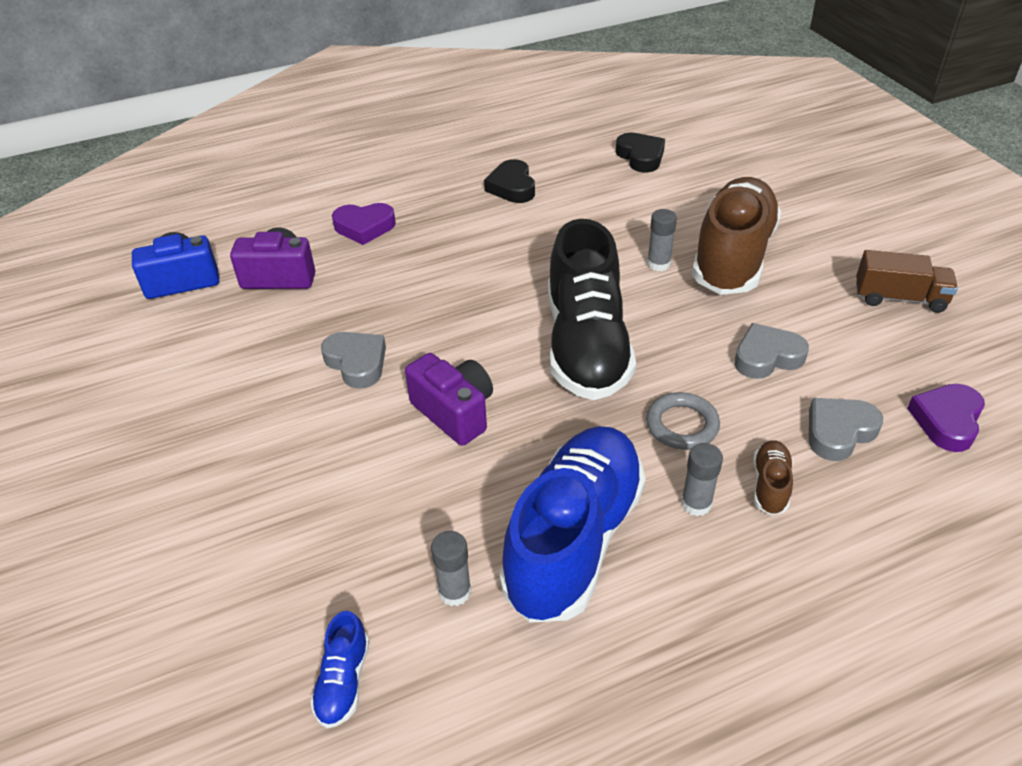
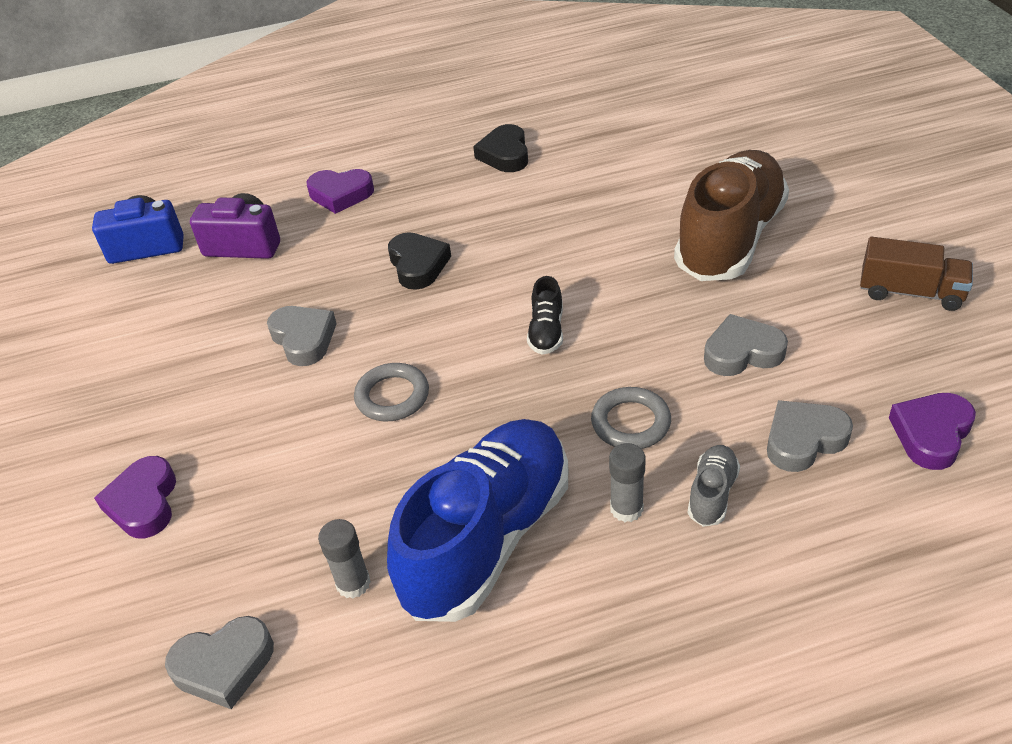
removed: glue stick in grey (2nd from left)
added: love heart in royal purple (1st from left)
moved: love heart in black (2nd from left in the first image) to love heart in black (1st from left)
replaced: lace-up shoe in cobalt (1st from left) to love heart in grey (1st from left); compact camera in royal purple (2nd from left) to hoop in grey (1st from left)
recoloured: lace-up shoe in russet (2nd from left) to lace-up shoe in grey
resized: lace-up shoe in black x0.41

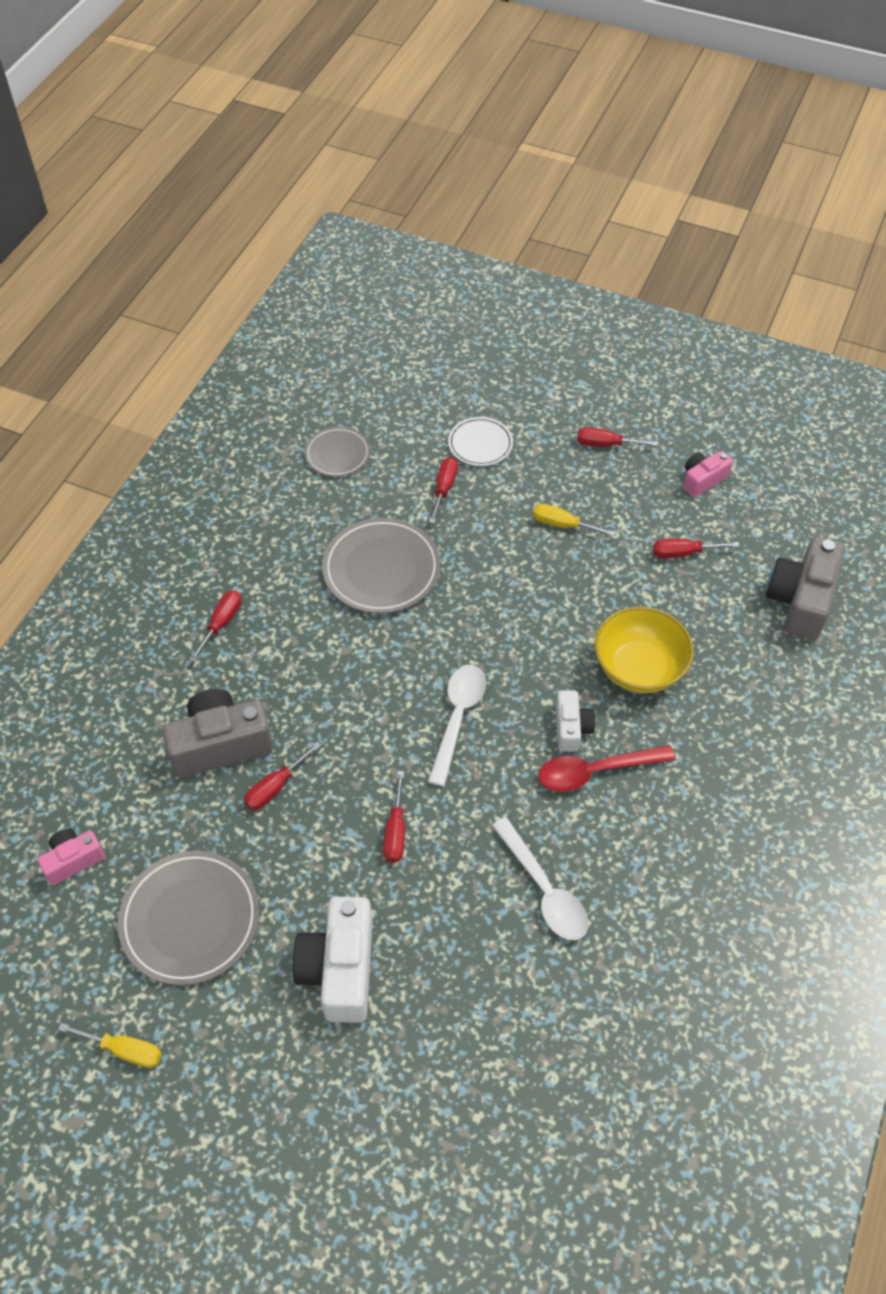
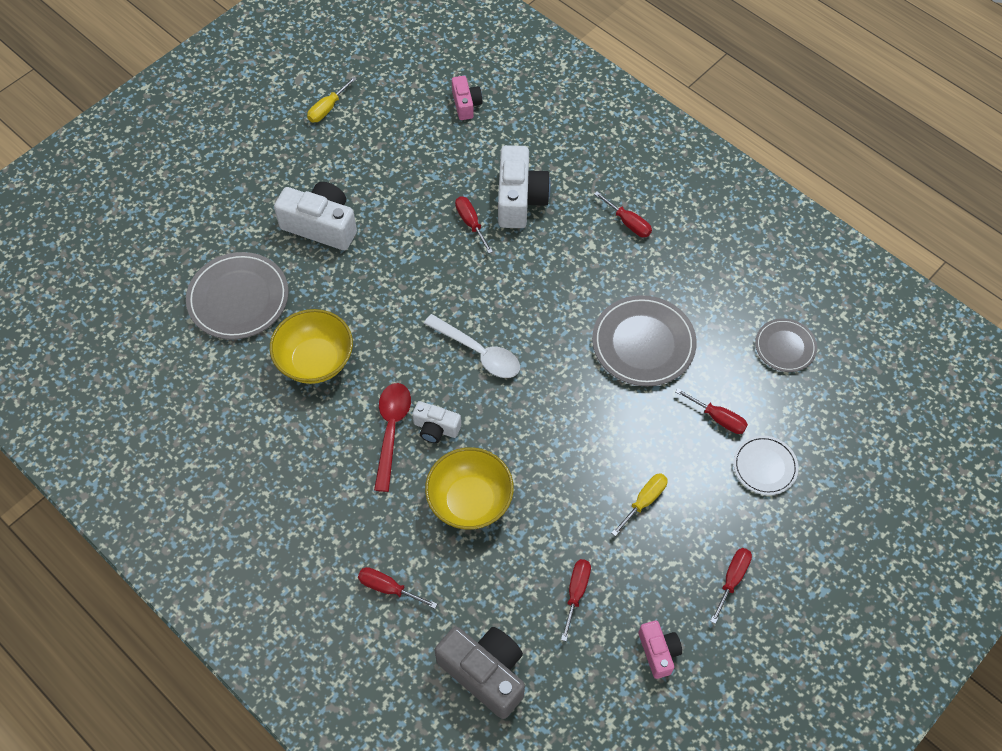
moved: flat dish in grey (1st from left); hand screwdriver in red (3rd from left in the first image) to hand screwdriver in red (1st from left)
replaced: teaspoon in snow-white (2nd from left) to deep dish in yellow (1st from left)
recoloured: compact camera in grey (1st from left) to compact camera in snow-white (3rd from left)

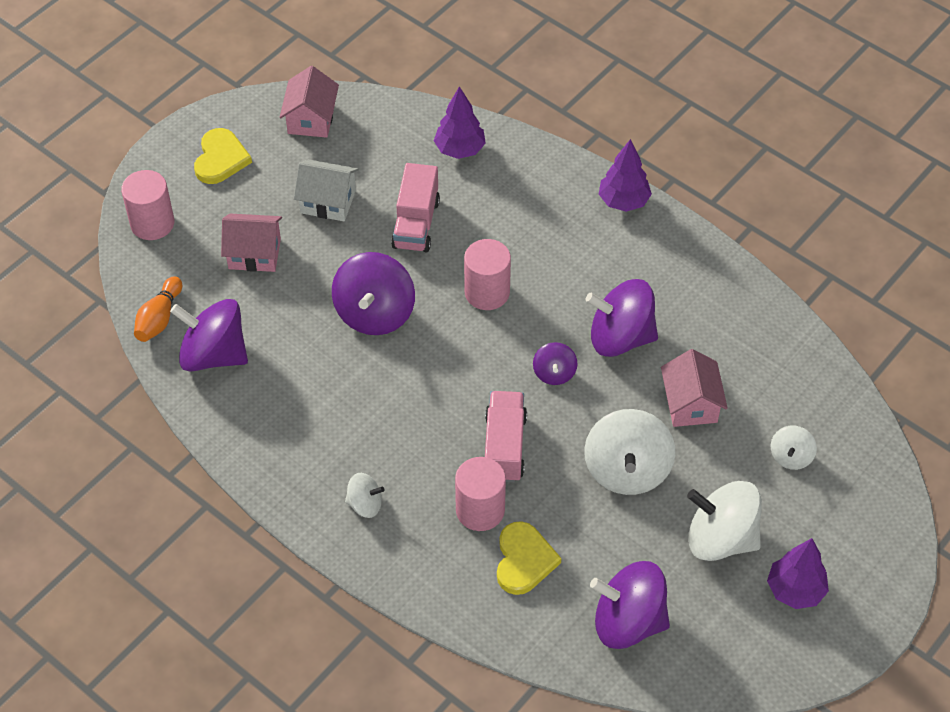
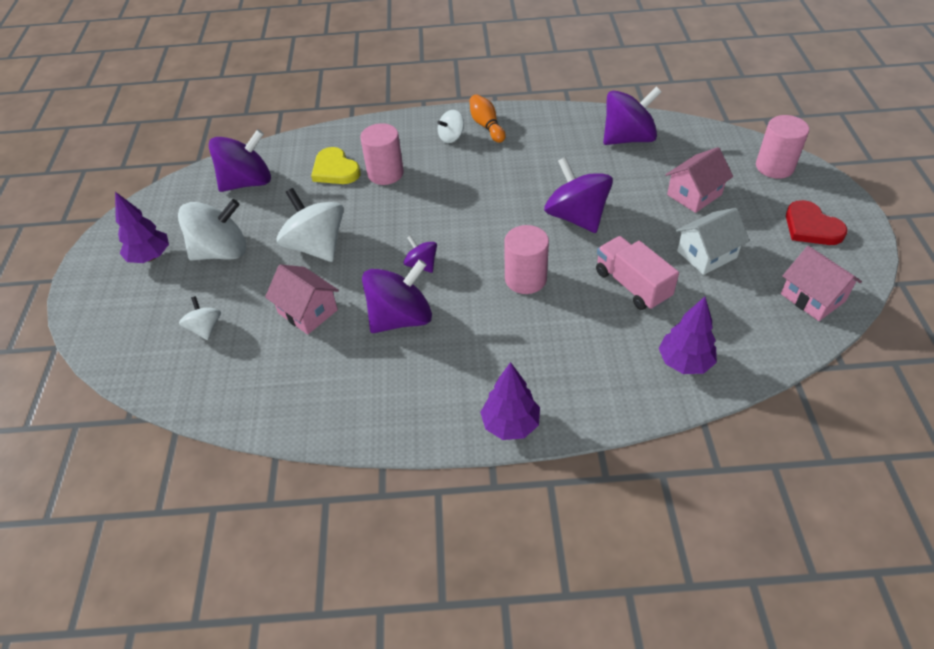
removed: truck in rose-pink (2nd from left)
moved: skittle in bright orange
recoloured: love heart in yellow (1st from left) to love heart in red

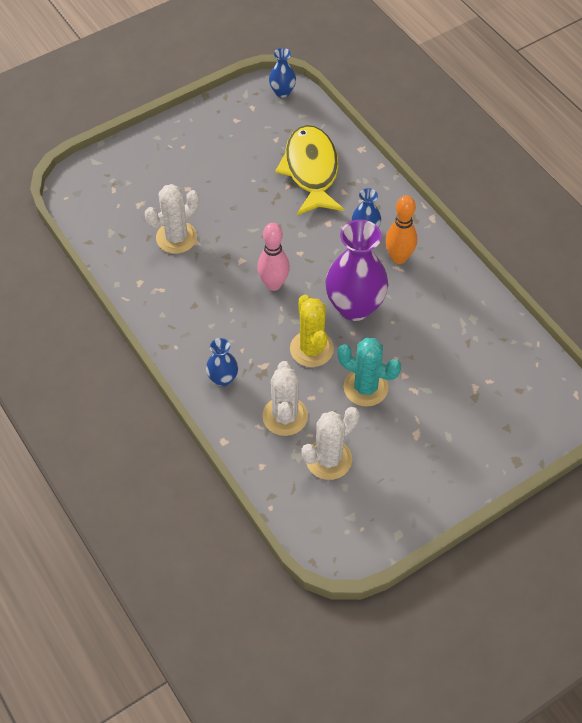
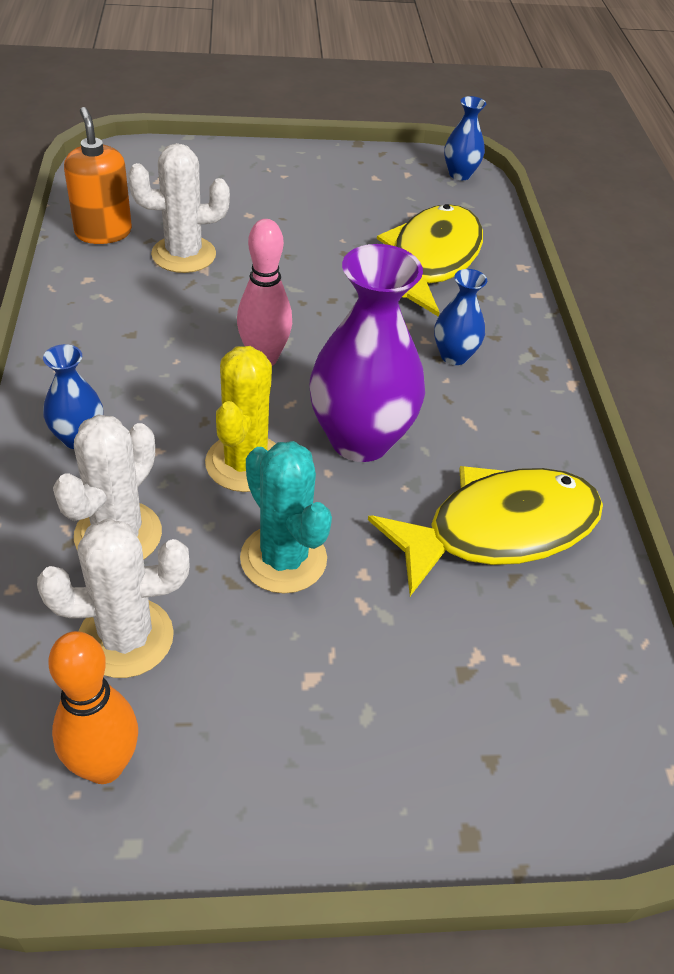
added: soap pump in bright orange; toy fish in yellow (2nd from left)
moved: skittle in bright orange

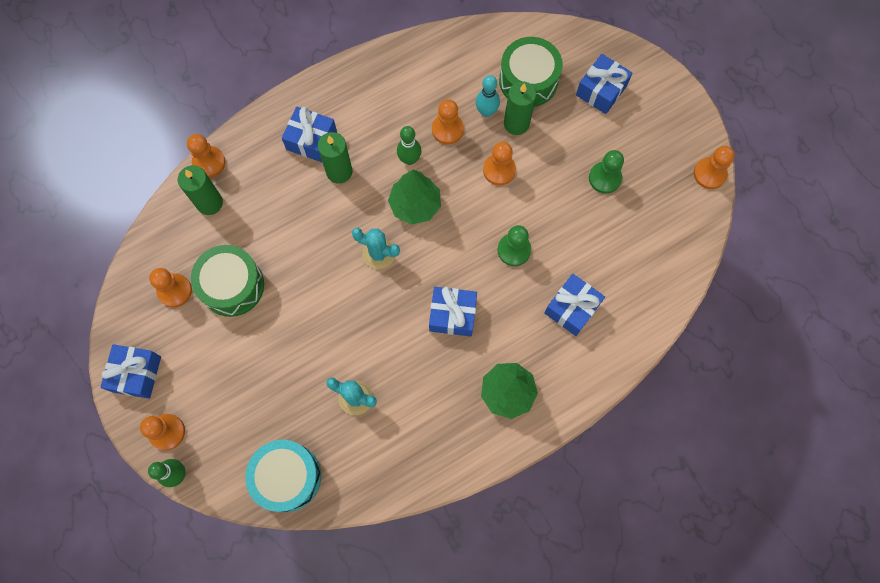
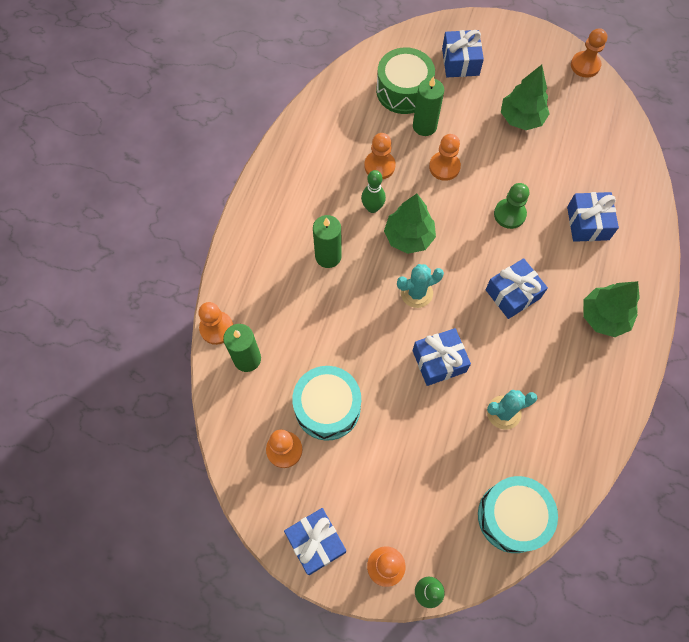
removed: skittle in turquoise
moved: present in cobalt (2nd from left)
replaced: game pawn in leaf-green (2nd from left) to toy tree in leaf-green (2nd from left)
recoloured: toy drum in leaf-green (1st from left) to toy drum in turquoise (1st from left)

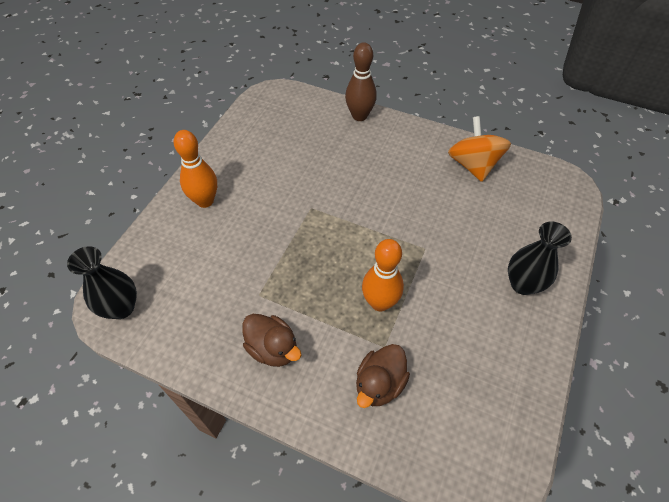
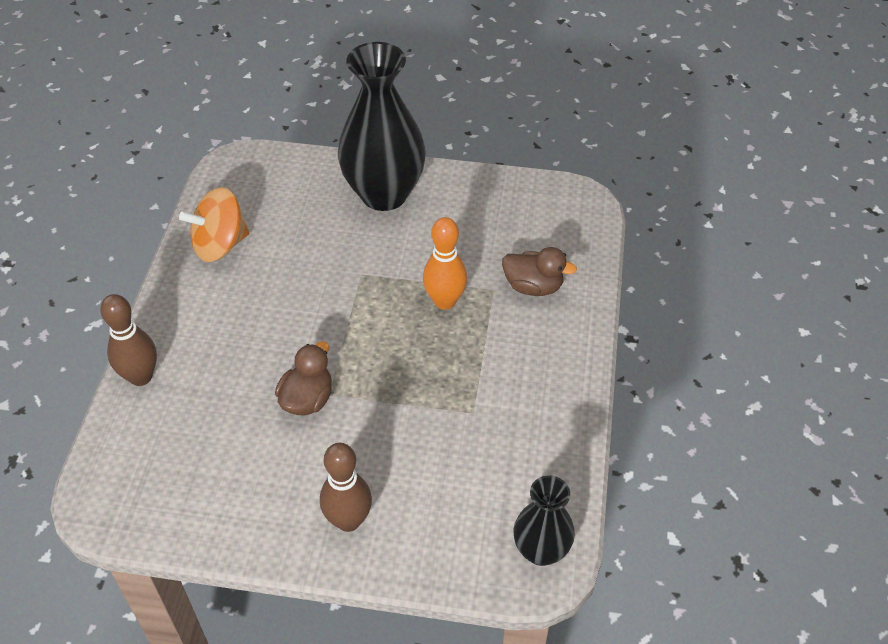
moved: rubber duck in russet (1st from left)
recoloured: skittle in bright orange (1st from left) to skittle in russet (2nd from left)
resized: tall vase in black (2nd from left in the first image) x1.83

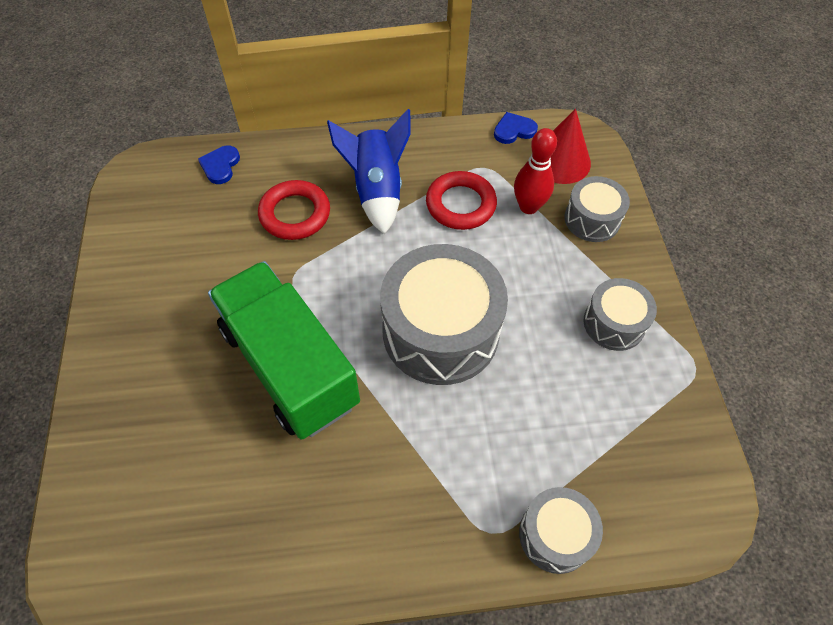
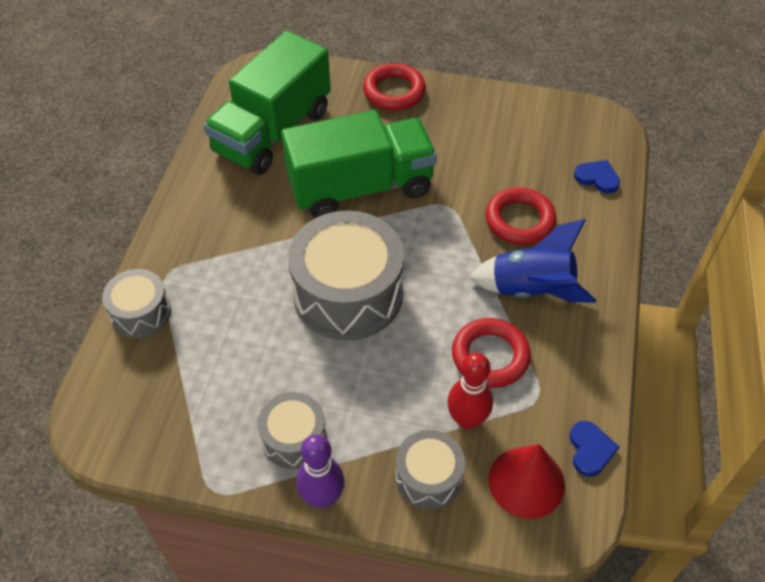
added: truck in leaf-green (1st from left); skittle in royal purple; hoop in red (1st from left)

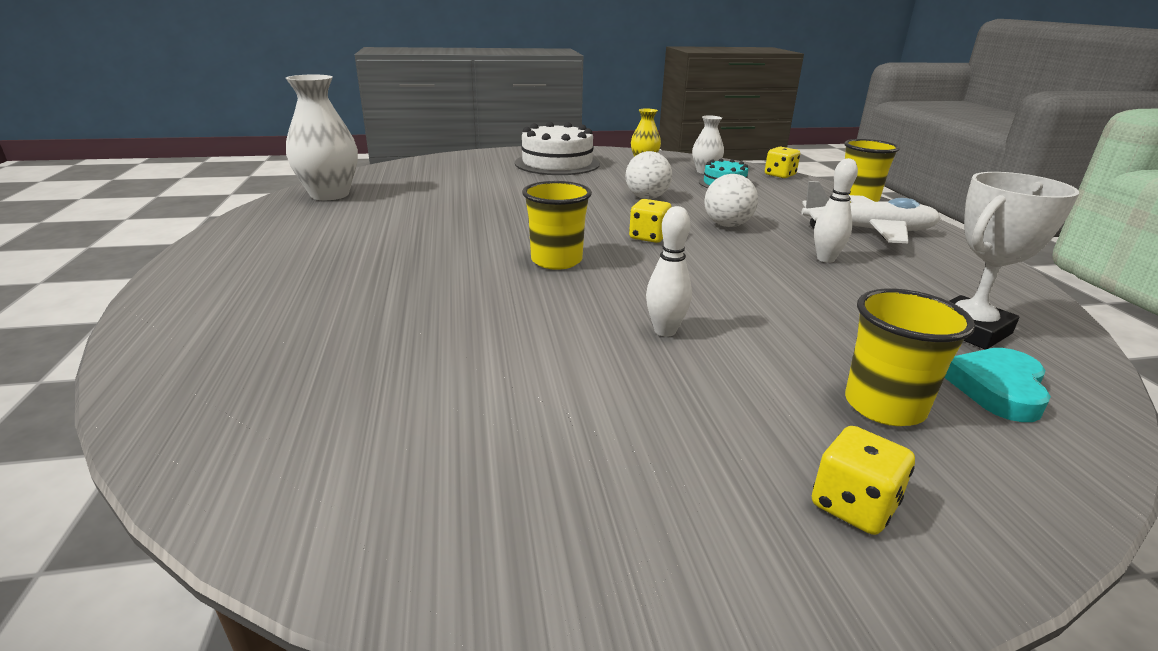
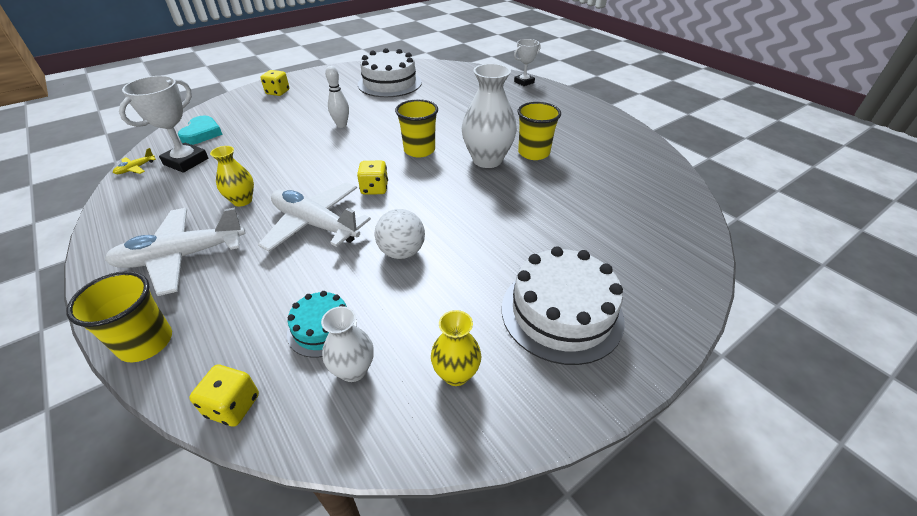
added: aeroplane in yellow; cake in snow-white (1st from left); award cup in snow-white (2nd from left)
moved: tall vase in snow-white (1st from left in the first image) to tall vase in snow-white (2nd from left); cup in yellow (3rd from left)
replaced: skittle in snow-white (2nd from left) to tall vase in yellow (1st from left); ball in snow-white (2nd from left) to aeroplane in snow-white (2nd from left)

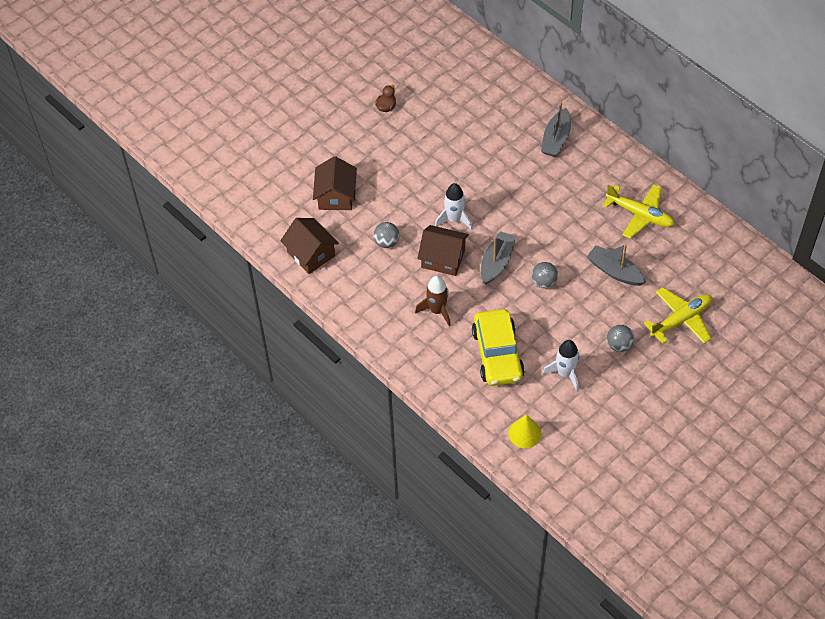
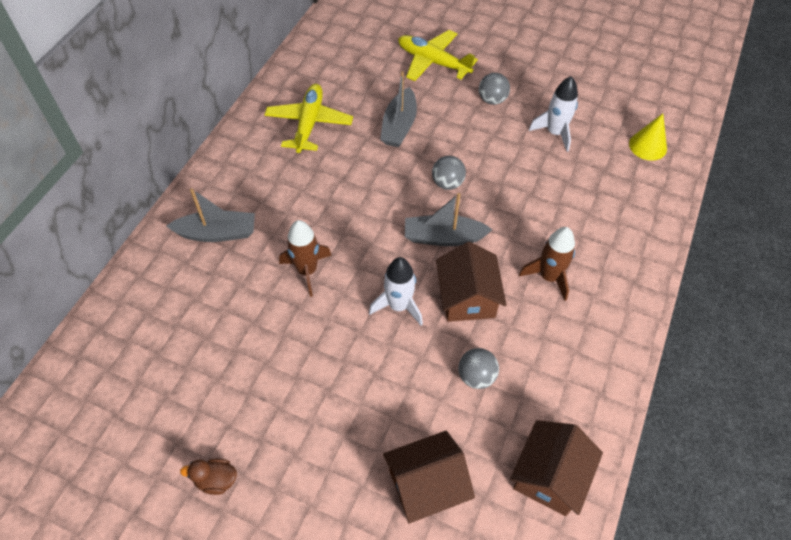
removed: toy car in yellow
added: rocket in russet (1st from left)

